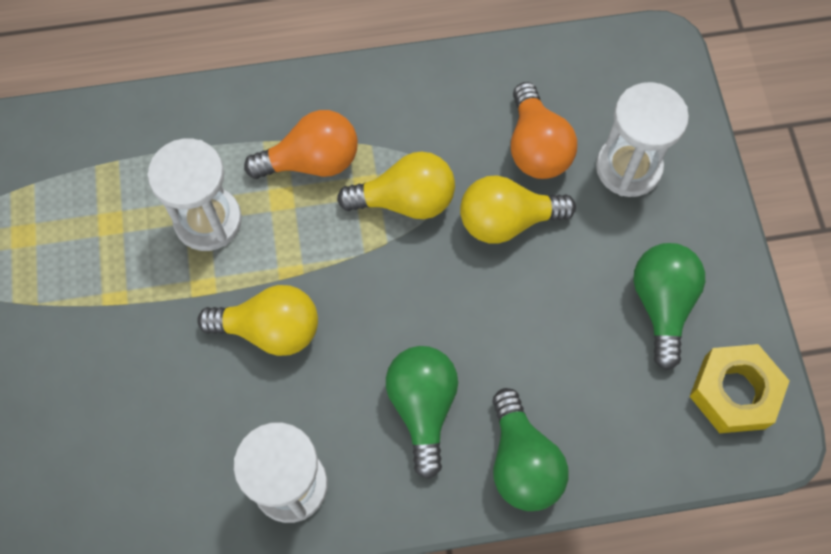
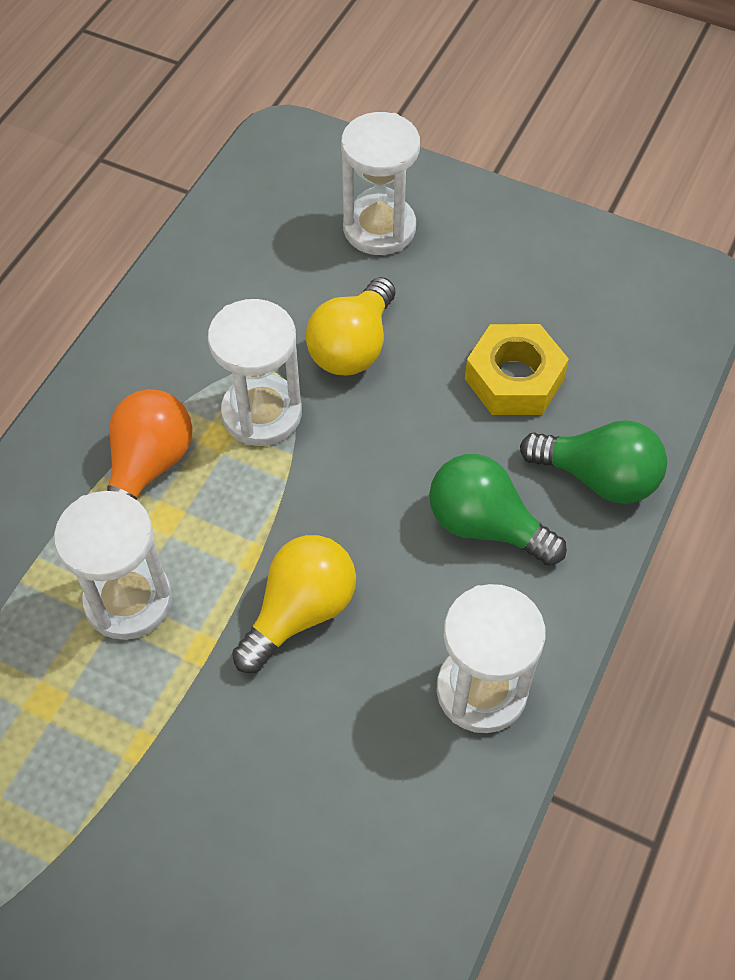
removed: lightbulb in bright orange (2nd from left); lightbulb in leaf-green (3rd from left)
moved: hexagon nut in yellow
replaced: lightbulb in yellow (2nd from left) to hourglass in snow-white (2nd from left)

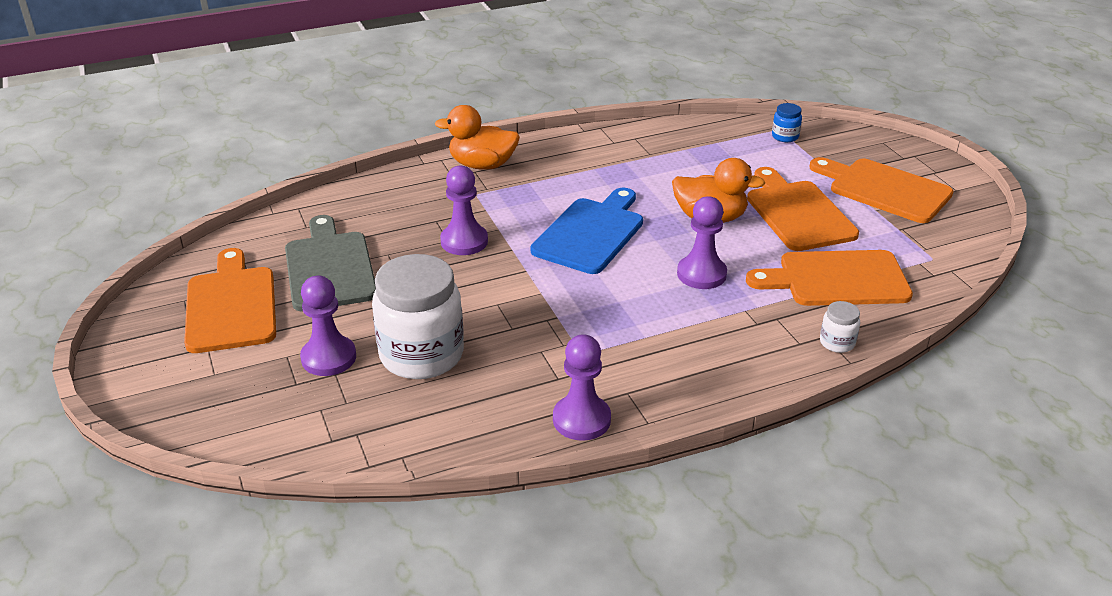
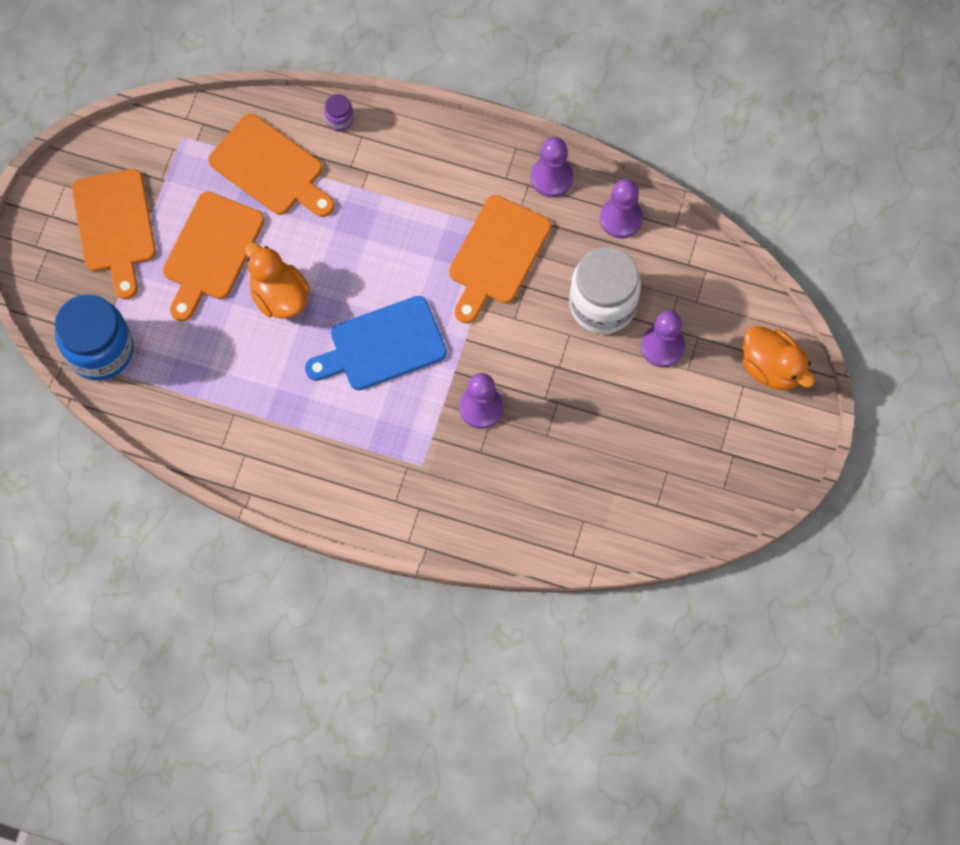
removed: cutting board in grey
moved: cutting board in bright orange (1st from left in the first image) to cutting board in bright orange (4th from left); game pawn in royal purple (4th from left in the first image) to game pawn in royal purple (3rd from left); rubber duck in bright orange (1st from left in the first image) to rubber duck in bright orange (2nd from left)
recoloured: jar in snow-white (2nd from left) to jar in royal purple
resized: jar in cobalt x2.35

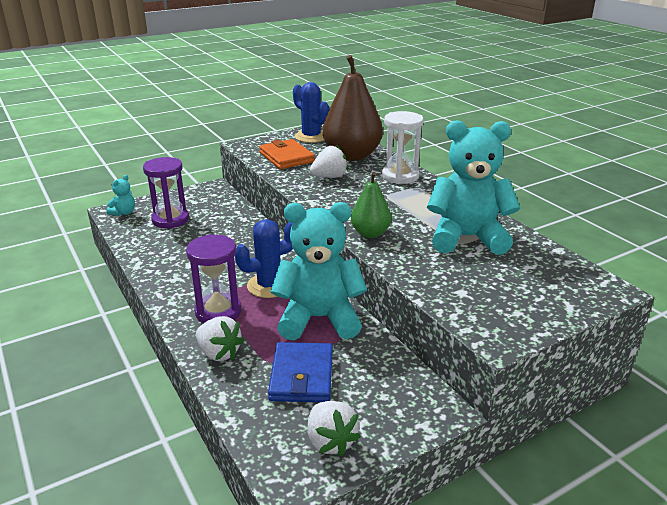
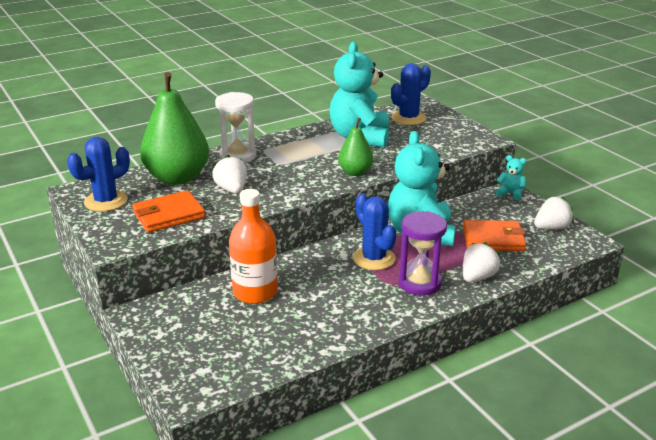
removed: hourglass in royal purple (1st from left)
added: bottle in bright orange; prickly plant in cobalt (3rd from left)
moved: teddy in turquoise (1st from left in the first image) to teddy in turquoise (3rd from left)
recoloured: toy pear in russet to toy pear in leaf-green (1st from left); wallet in cobalt to wallet in bright orange (2nd from left)

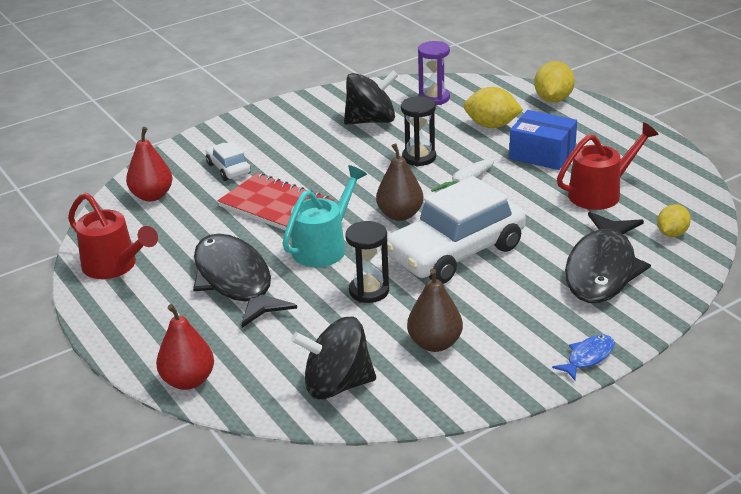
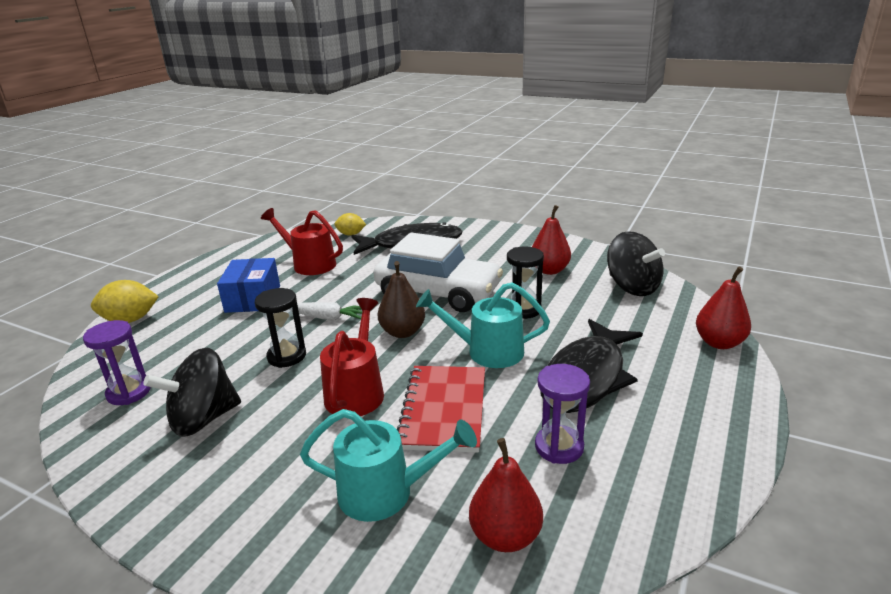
removed: lemon in yellow (1st from left); toy fish in cobalt
added: hourglass in royal purple (2nd from left)
moved: watering can in red (1st from left in the first image) to watering can in red (2nd from left)
replaced: toy car in snow-white (1st from left) to watering can in turquoise (1st from left)
recoloured: toy pear in russet (2nd from left) to toy pear in red (2nd from left)
turned: spinning top in black (2nd from left in the first image) 75 degrees counterclockwise

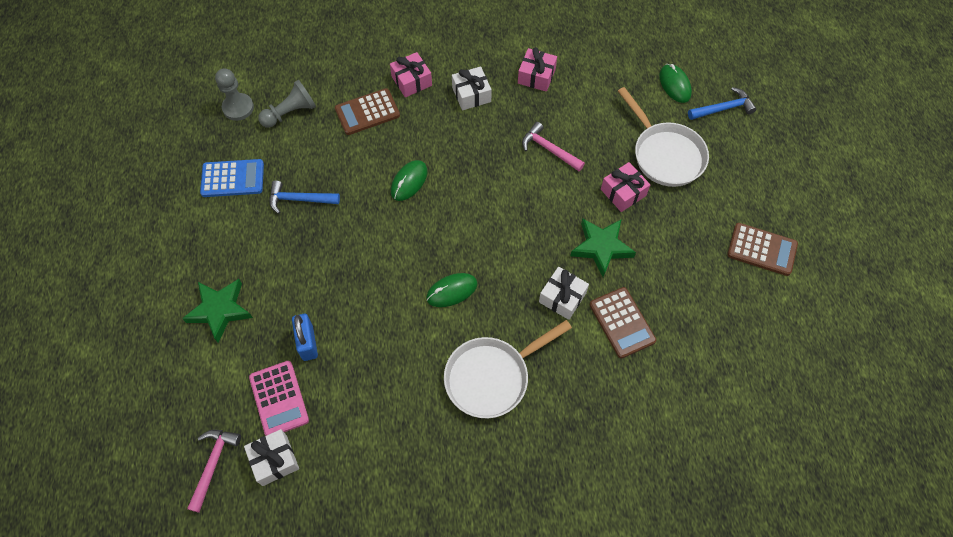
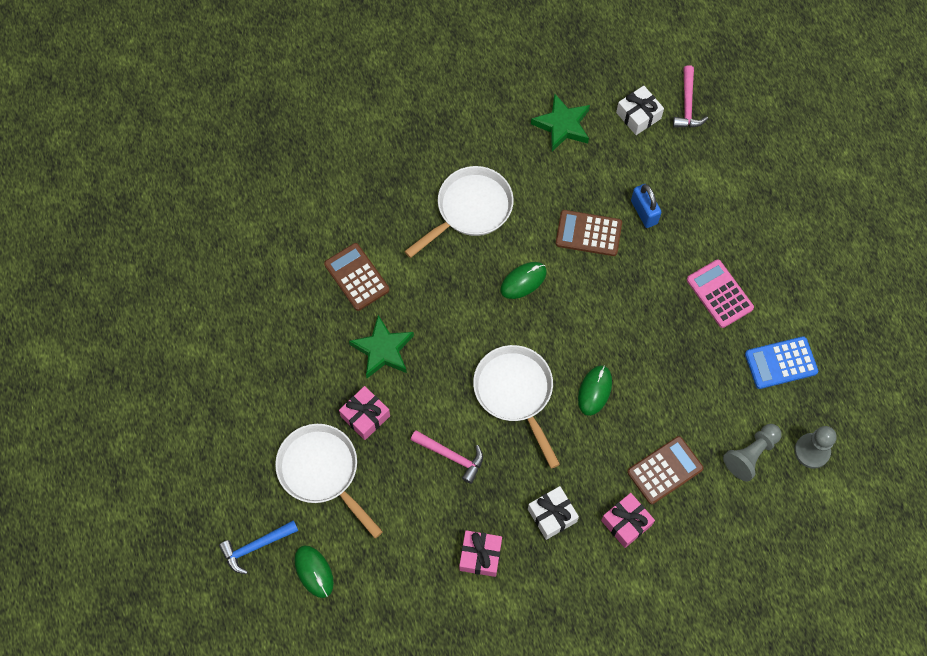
removed: carpenter's hammer in cobalt (1st from left); present in snow-white (3rd from left)
added: pan in snow-white (3rd from left)
moved: five-pointed star in leaf-green (1st from left in the first image) to five-pointed star in leaf-green (2nd from left); pocket calculator in russet (3rd from left in the first image) to pocket calculator in russet (2nd from left); pocket calculator in rose-pink

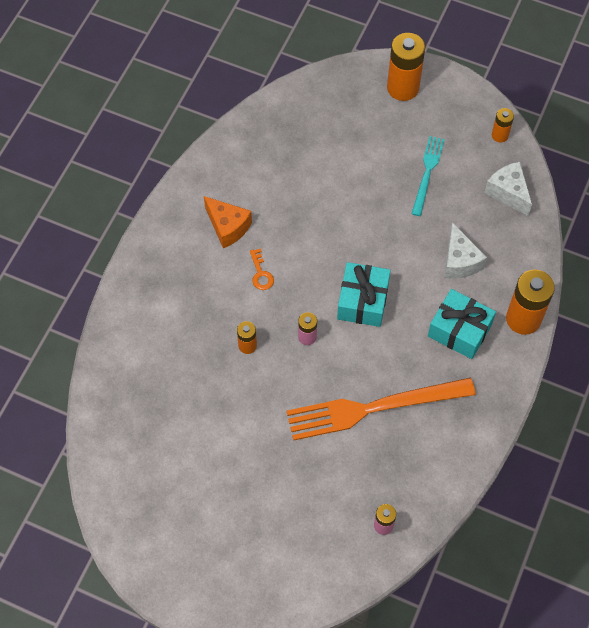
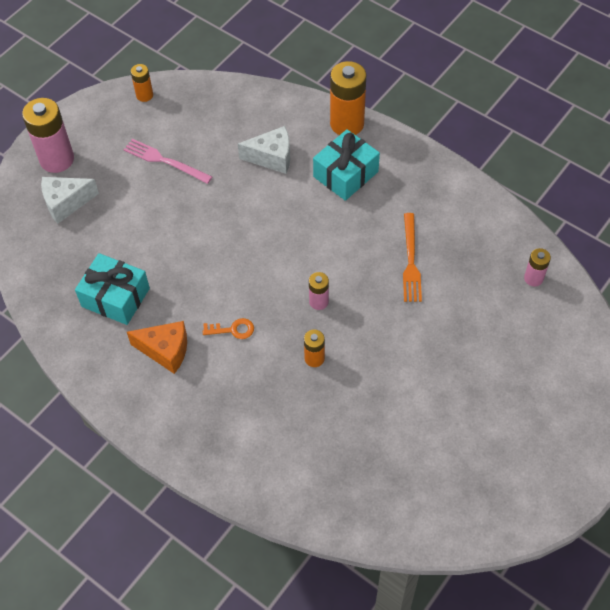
moved: cheese wedge in snow-white (2nd from left in the first image) to cheese wedge in snow-white (1st from left); present in turquoise (1st from left)
recoloured: power cell in bright orange (2nd from left) to power cell in rose-pink (1st from left); table fork in turquoise to table fork in rose-pink
turned: cheese wedge in bright orange 45 degrees clockwise
resized: table fork in bright orange x0.54

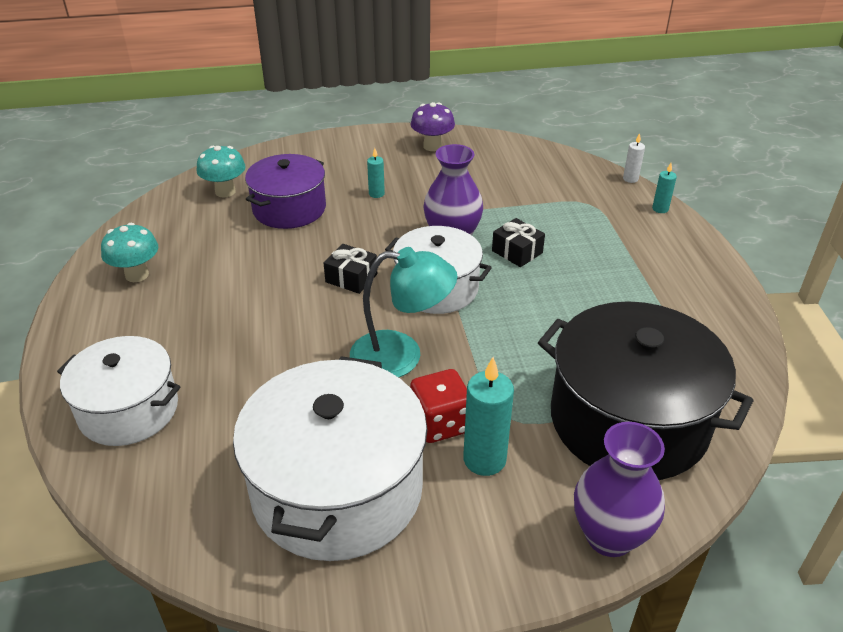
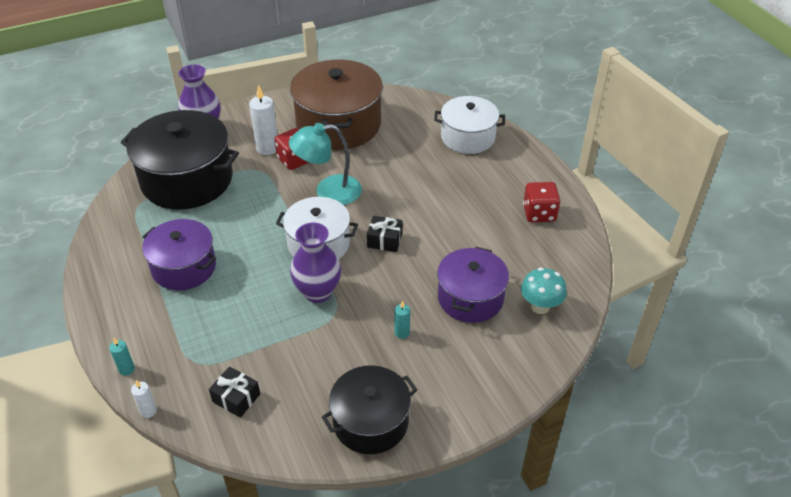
added: stockpot in royal purple (1st from left)
moved: present in black (2nd from left in the first image) to present in black (1st from left)
replaced: mushroom in royal purple to stockpot in black (2nd from left); mushroom in turquoise (1st from left) to die in red (2nd from left)
recoloured: wax candle in turquoise (2nd from left) to wax candle in snow-white (2nd from left); stockpot in snow-white (2nd from left) to stockpot in russet

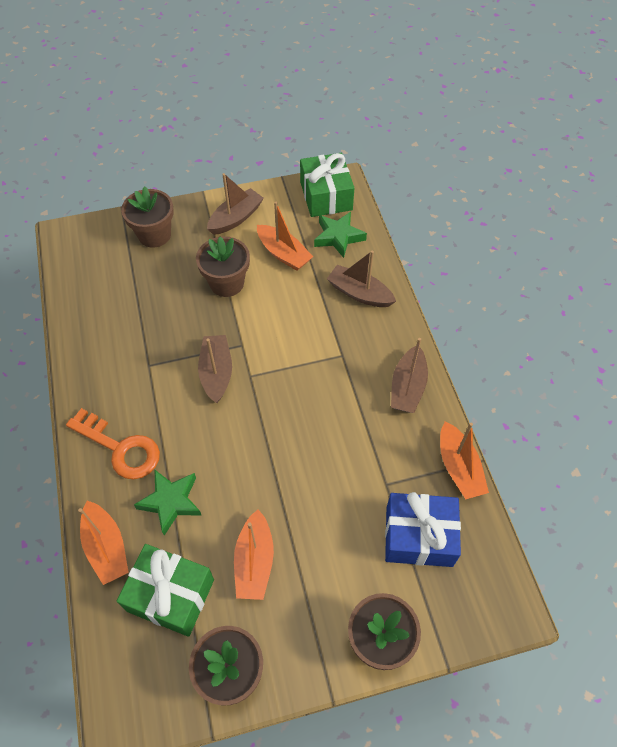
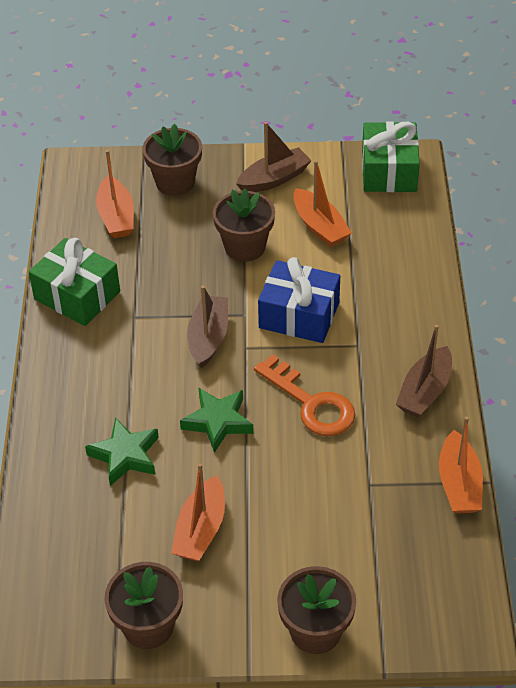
removed: toy boat in russet (3rd from left)
moved: present in leaf-green (1st from left); toy boat in bright orange (1st from left); five-pointed star in leaf-green (2nd from left); door key in bright orange; present in cobalt

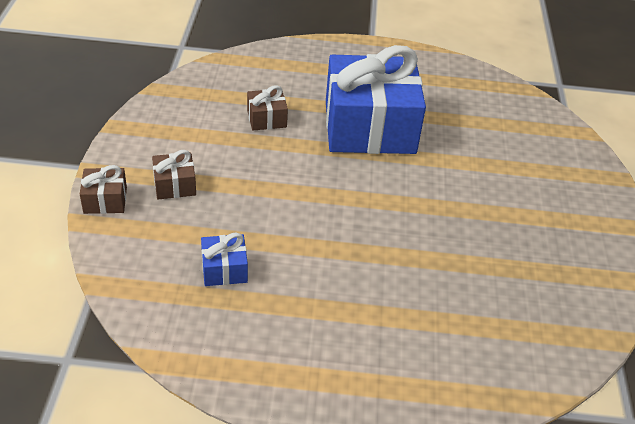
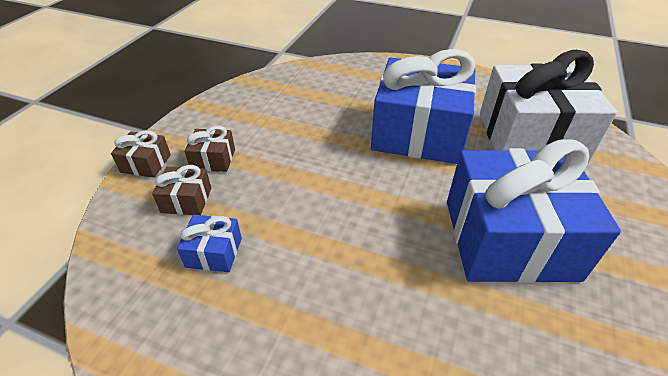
added: present in cobalt (3rd from left); present in snow-white
moved: present in russet (3rd from left in the first image) to present in russet (2nd from left)

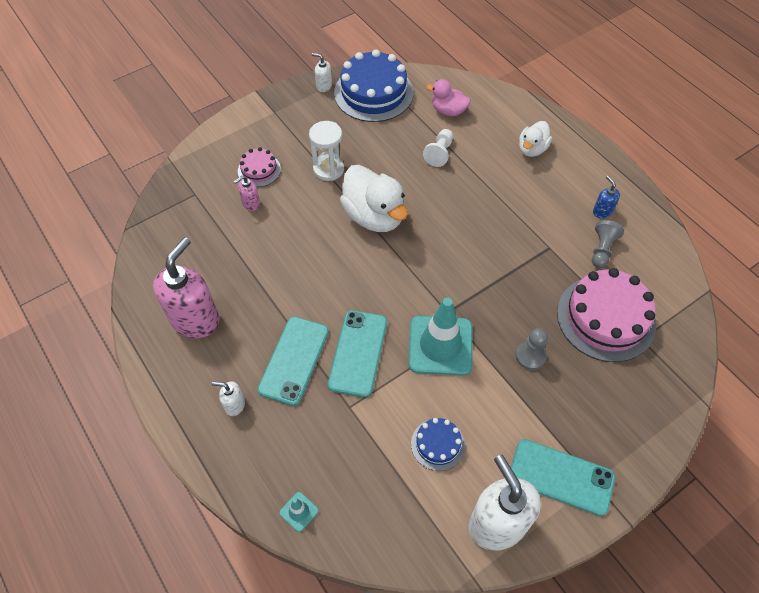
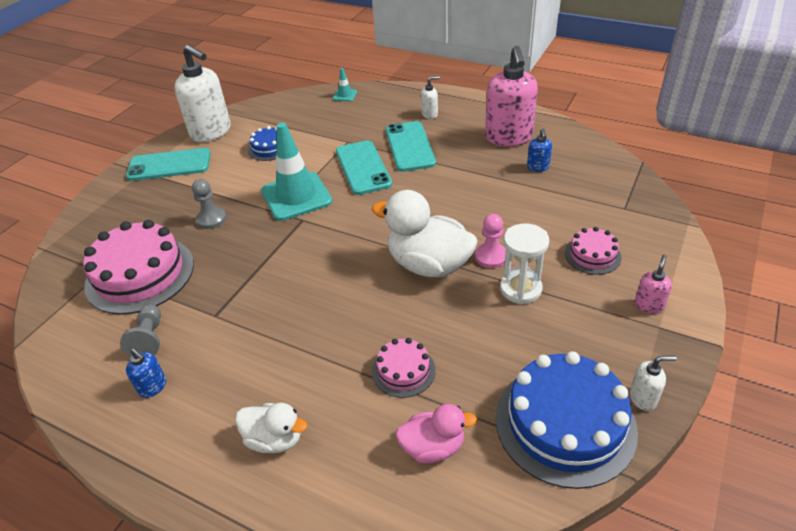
added: game pawn in rose-pink; soap pump in cobalt (2nd from left)
moved: soap pump in rose-pink (2nd from left)
replaced: game pawn in snow-white to cake in rose-pink (2nd from left)
turned: rubber duck in snow-white (2nd from left in the first image) 105 degrees clockwise

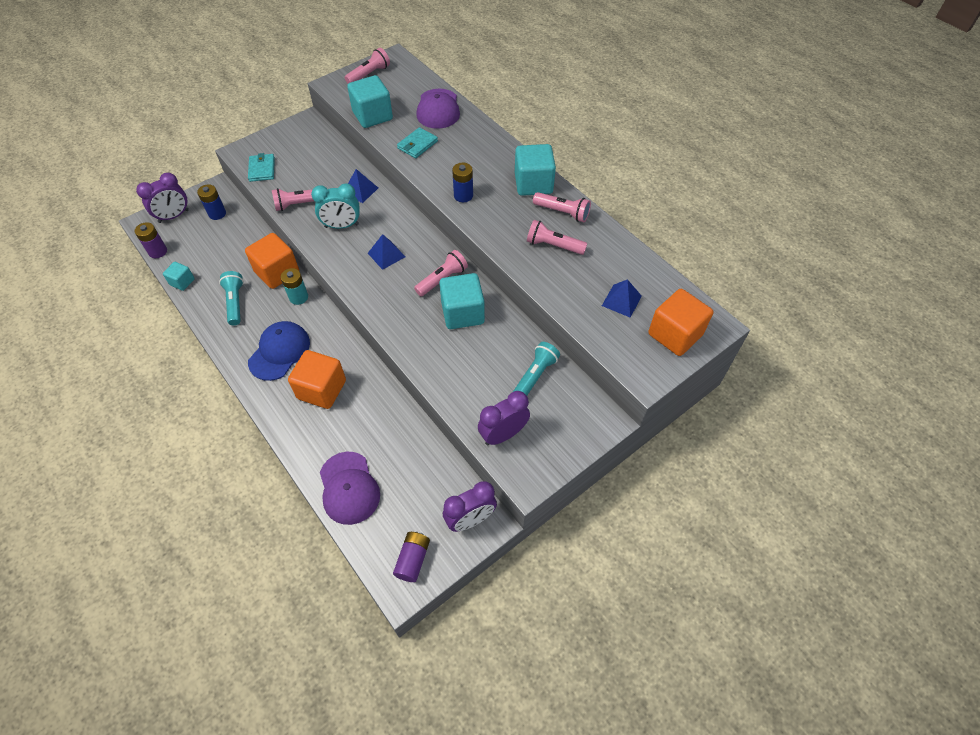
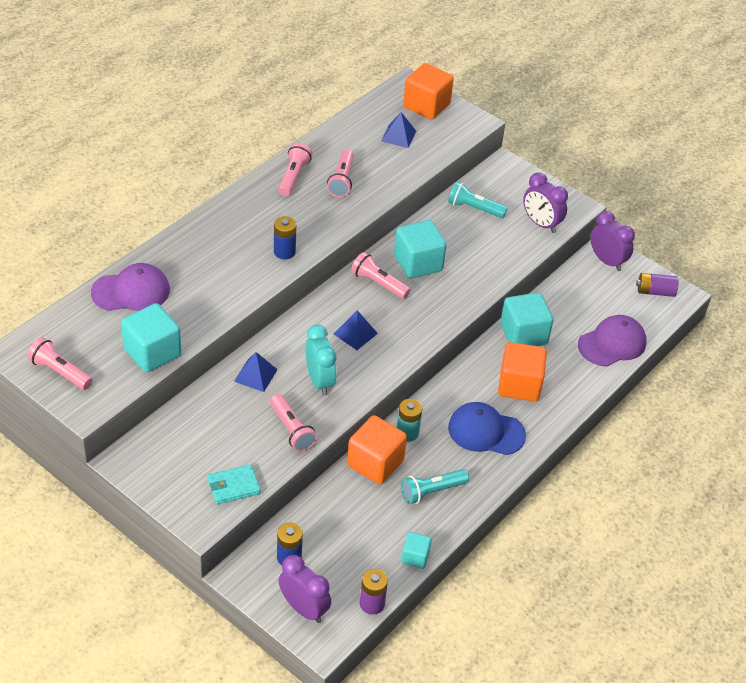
removed: wallet in turquoise (2nd from left)
moved: solid cube in turquoise (4th from left)

